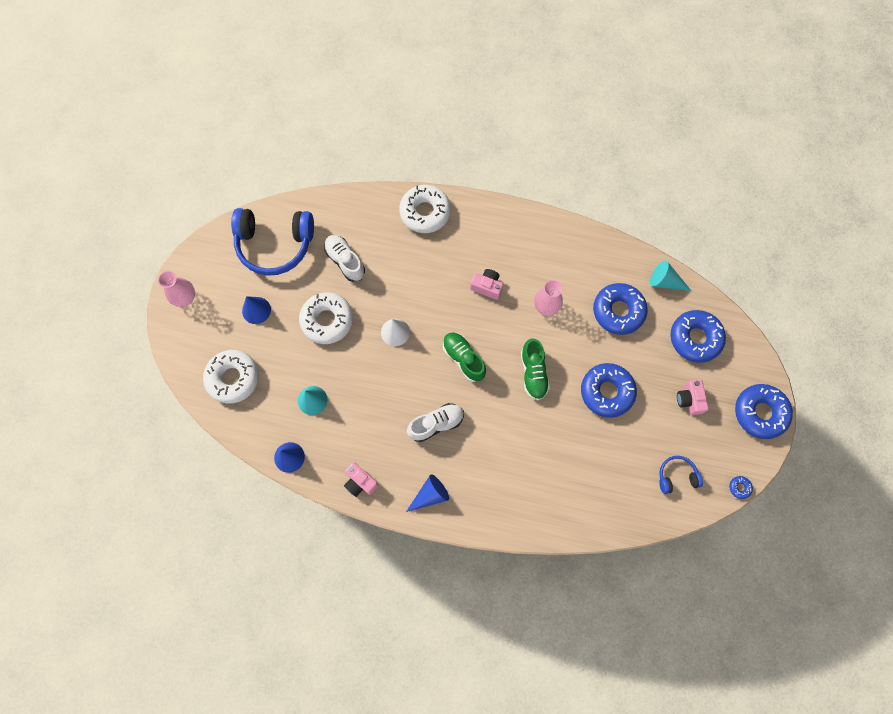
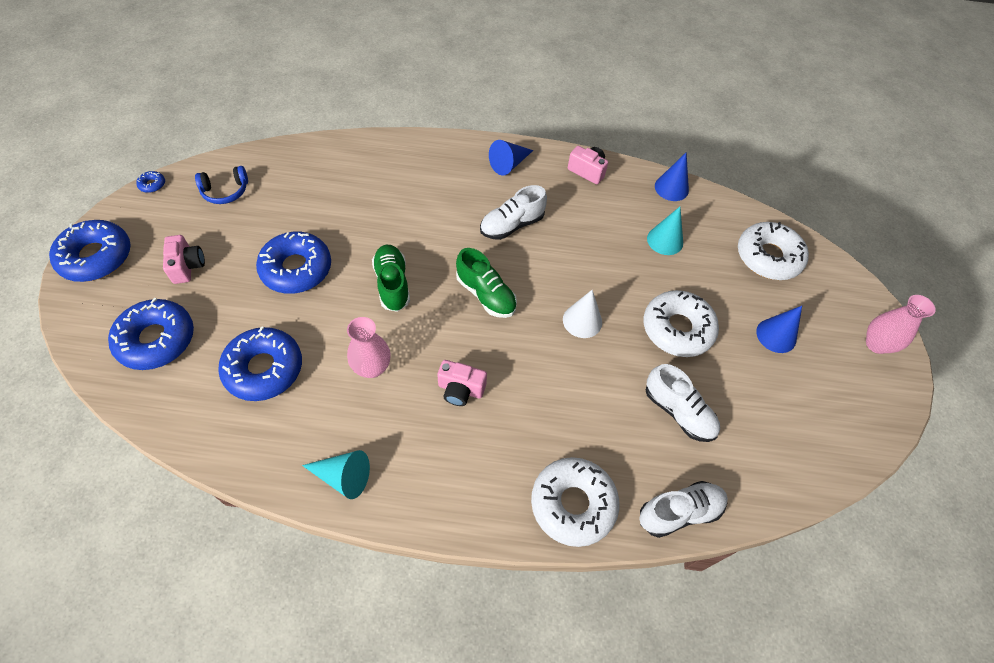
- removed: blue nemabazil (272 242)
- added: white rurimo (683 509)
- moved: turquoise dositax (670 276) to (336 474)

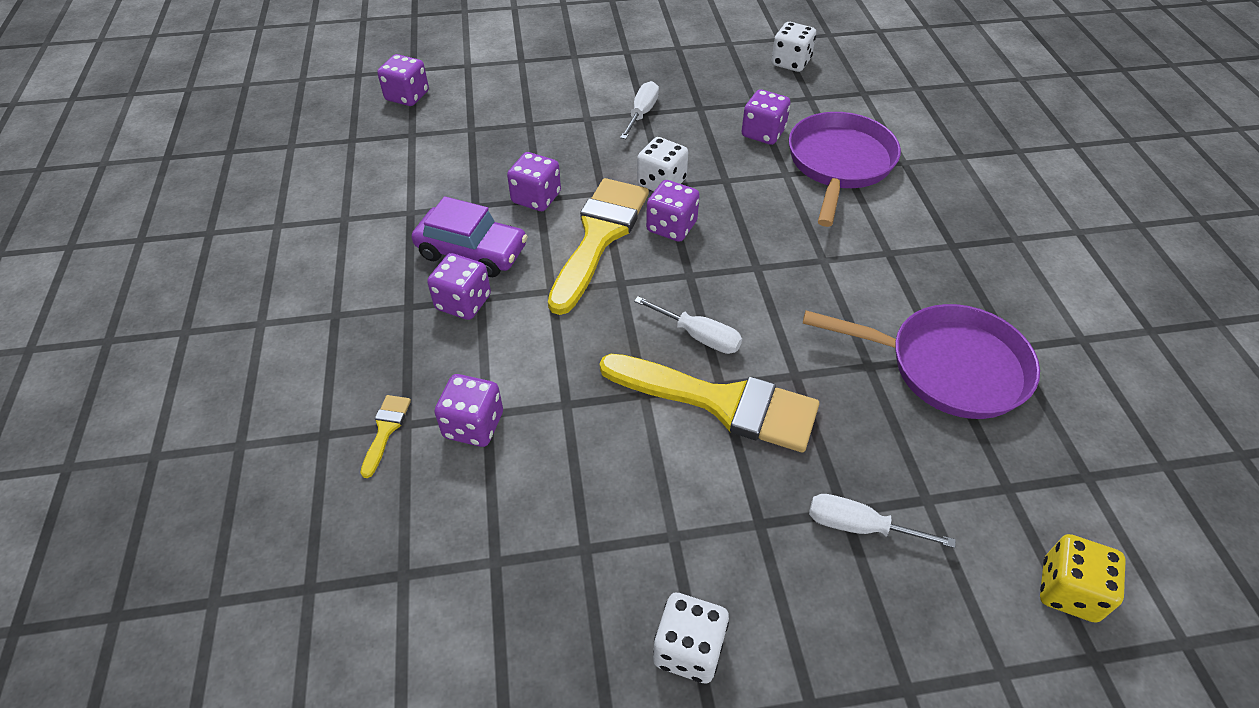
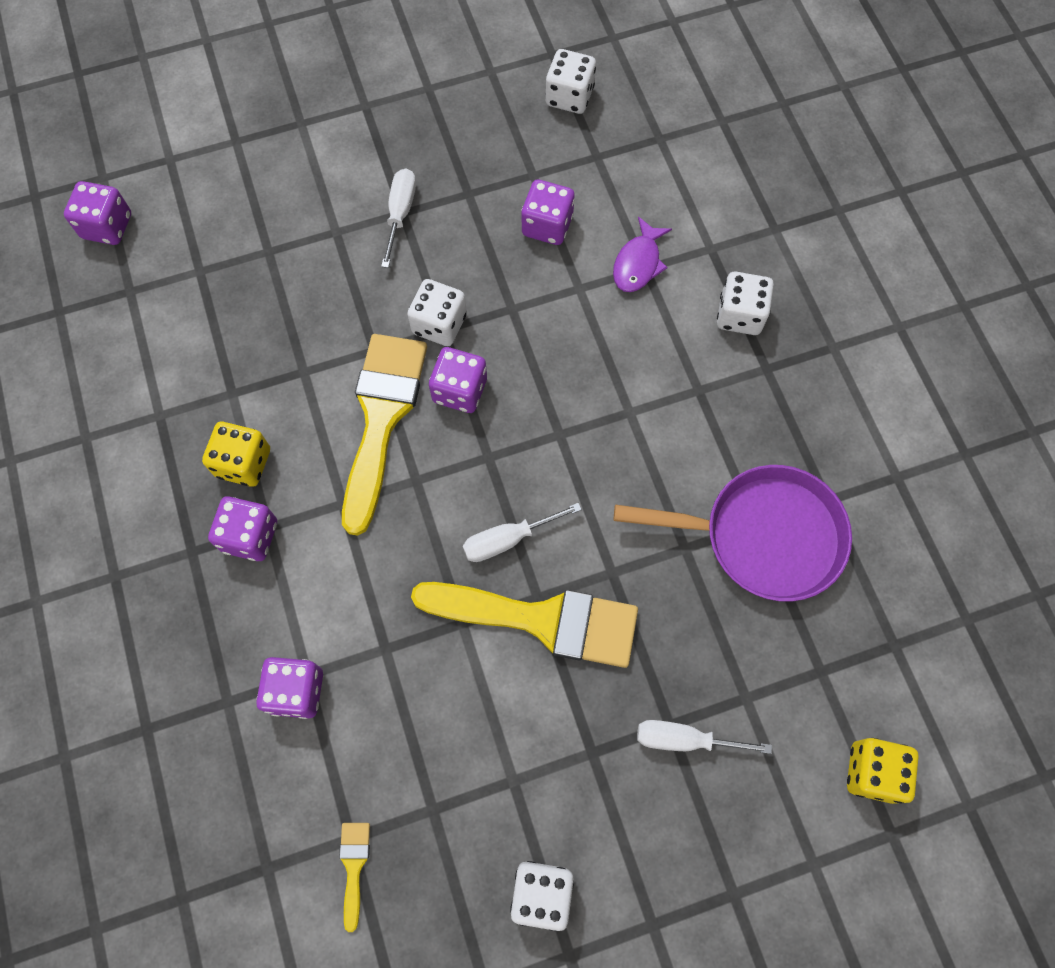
- removed: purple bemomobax (534 181)
- added: white bemomobax (745 303)
- moved: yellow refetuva (386 436) to (354 877)
- replaced: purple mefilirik (470 236) to yellow bemomobax (236 454)
- replaced: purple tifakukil (845 169) to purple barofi (642 254)
- turned: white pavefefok (688 325) = (522 532) 135 degrees clockwise

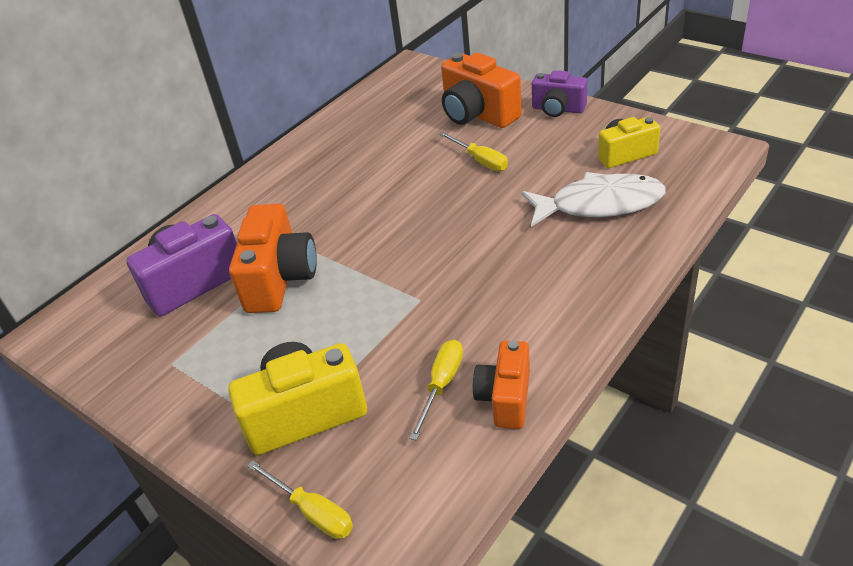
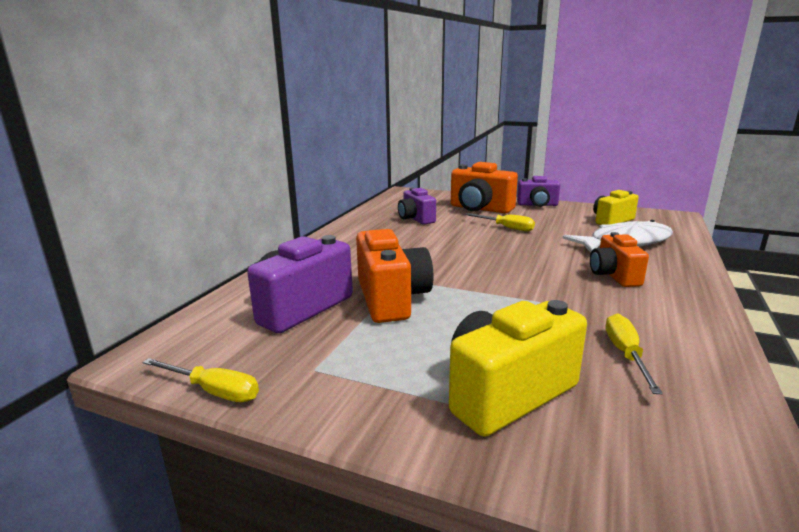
- added: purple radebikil (417 206)
- moved: yellow pavefefok (300 499) to (201 380)
- moved: orange radebikil (501 384) to (619 259)

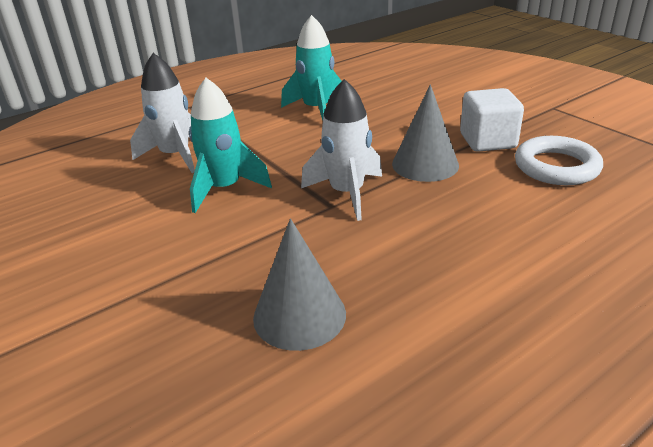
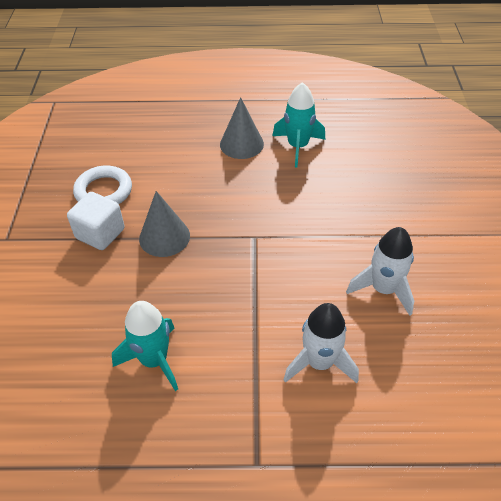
- moved: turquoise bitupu (230 145) to (299 124)
- moved: grey dositax (299 285) to (242 128)
- moved: white bitupu (341 150) to (380 271)

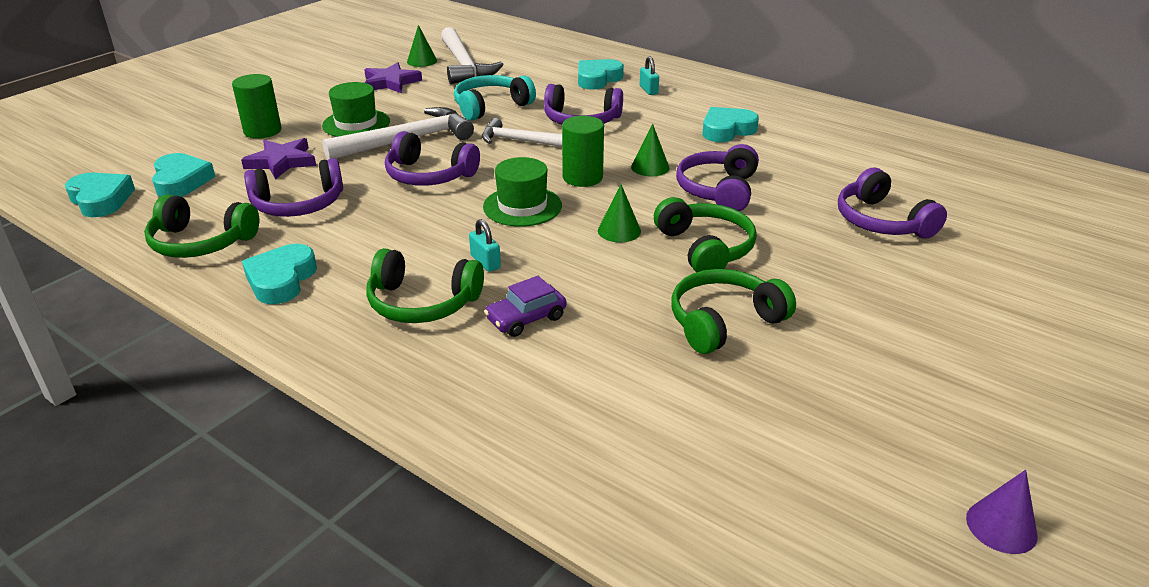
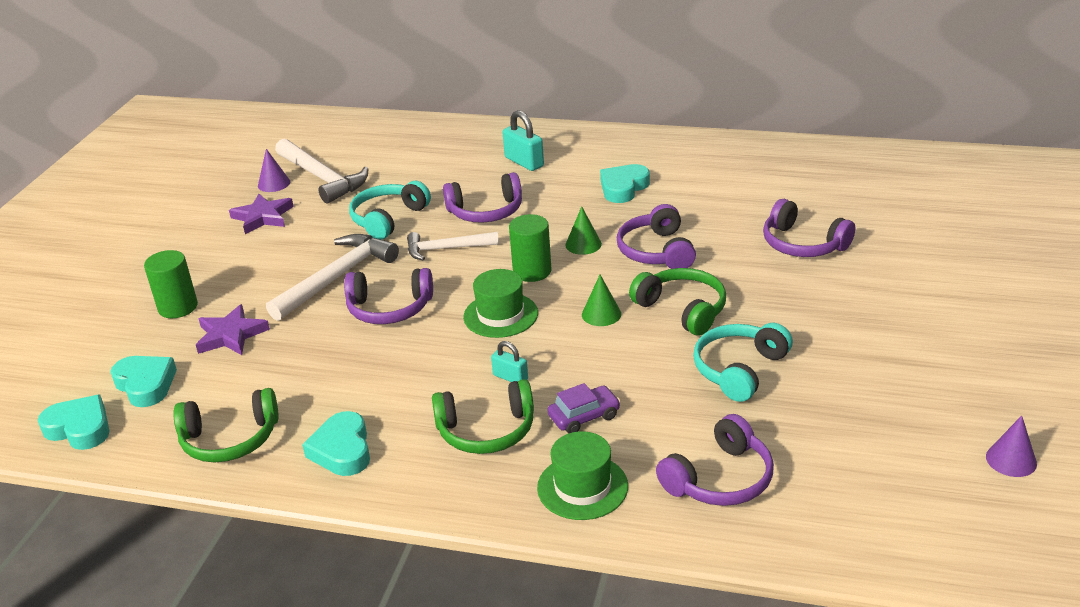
- removed: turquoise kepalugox (601 74)
- moved: purple nemabazil (293 187) to (715 460)
- moved: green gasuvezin (356 109) to (582 475)
- recoloured: green dositax (422 46) to purple dositax (274 170)
- recoloured: green nemabazil (733 311) to turquoise nemabazil (743 362)
- turned: purple mefilirik (525 306) = (583 408) 150 degrees counterclockwise
- resized: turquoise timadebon (649 75) = (523 140) x1.65

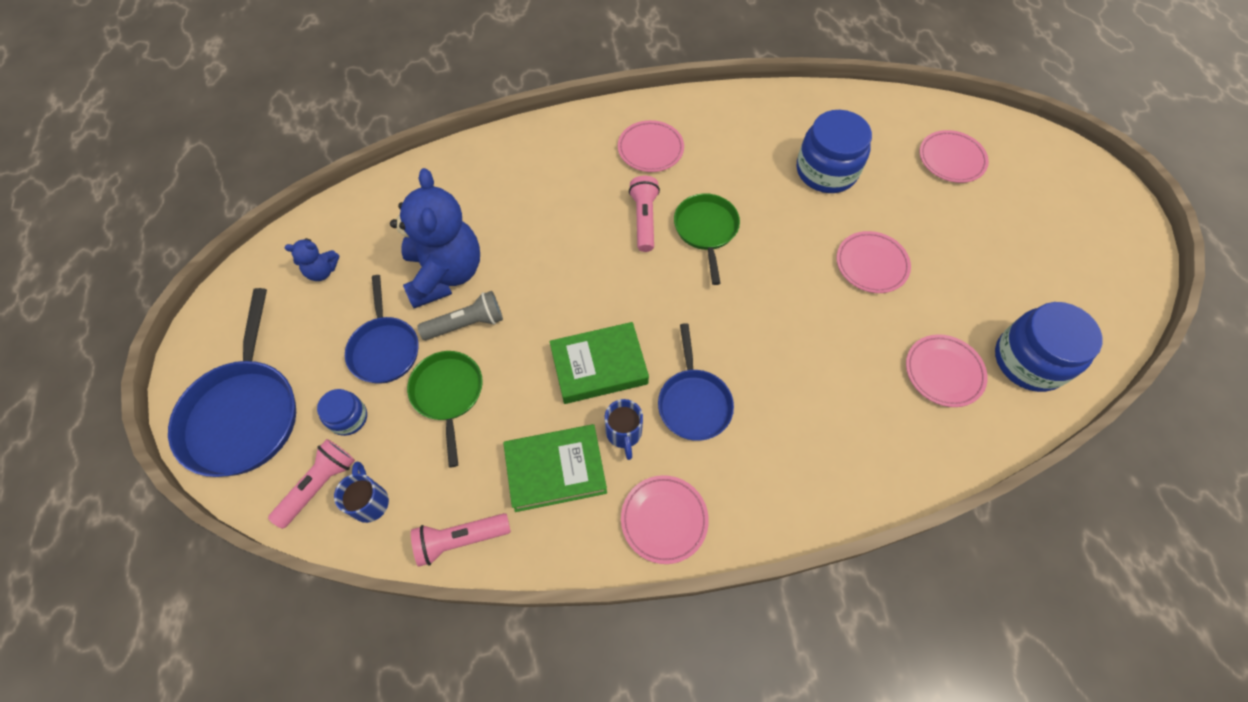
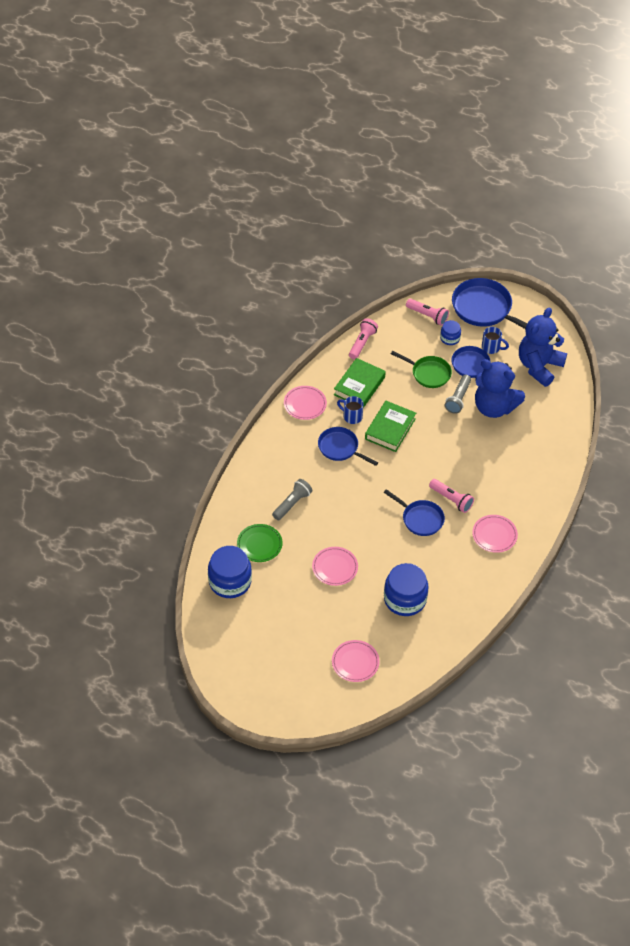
- added: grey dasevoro (292 499)
- moved: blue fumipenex (361 492) to (495 340)
- recoloured: green tifakukil (707 239) to blue tifakukil (414 512)
- recoloured: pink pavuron (947 370) to green pavuron (259 543)
- turned: pink dasevoro (311 484) = (427 312) 45 degrees counterclockwise
- resized: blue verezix (312 259) = (543 347) x2.25

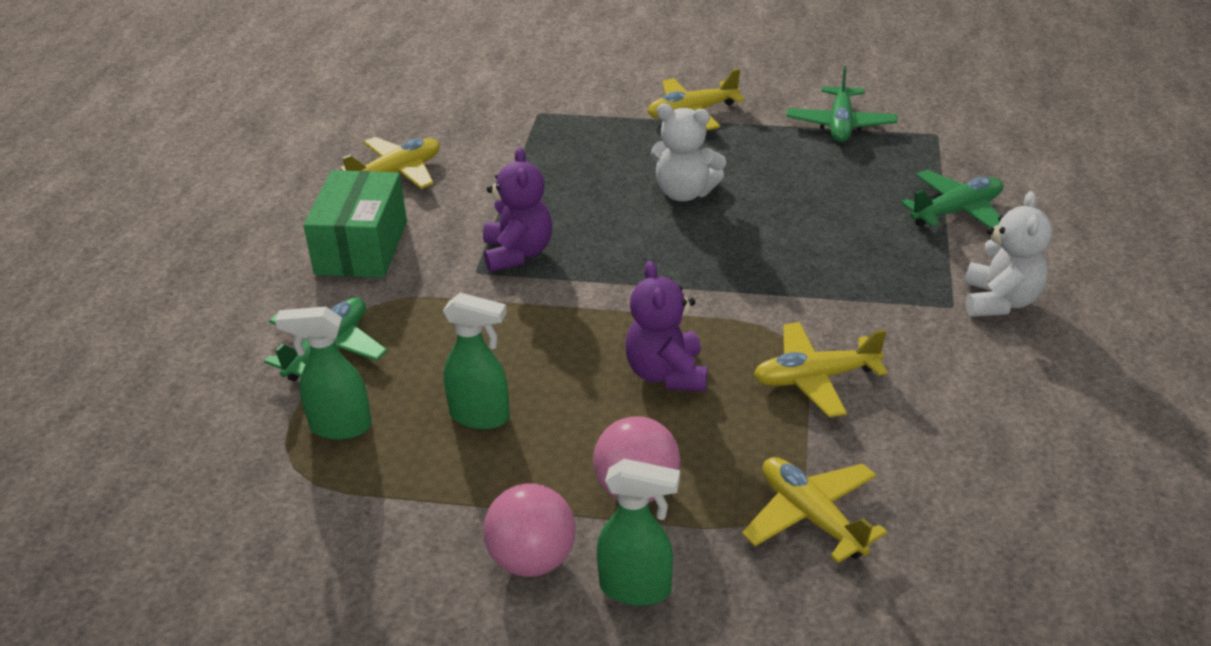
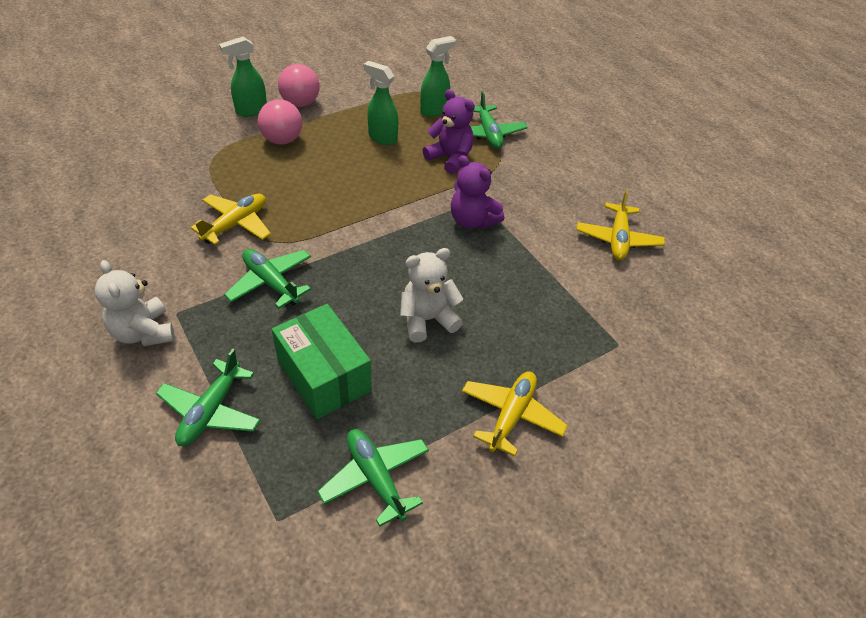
- removed: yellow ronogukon (814 510)
- added: green ronogukon (267 278)
- moved: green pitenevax (355 224) to (322 361)
- moved: purple verezix (666 326) to (449 131)
- turned: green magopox (476 361) = (380 103) 60 degrees clockwise

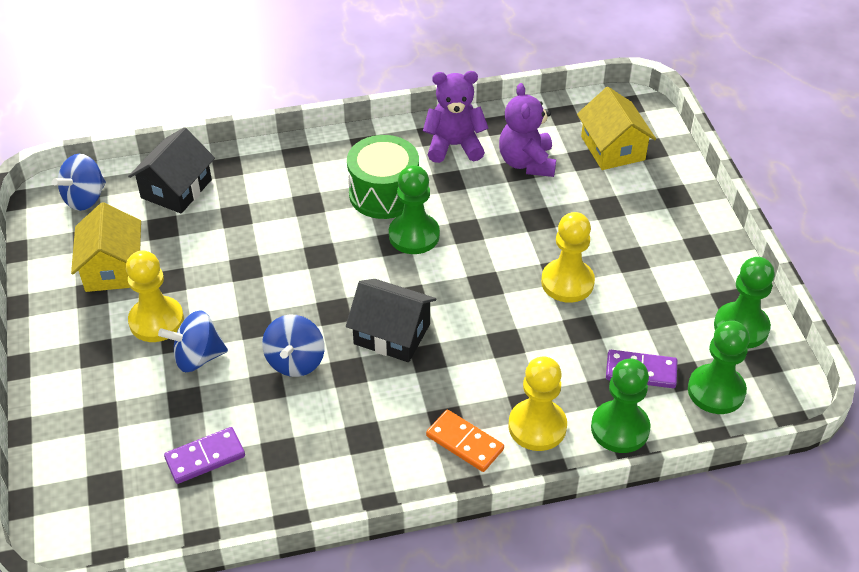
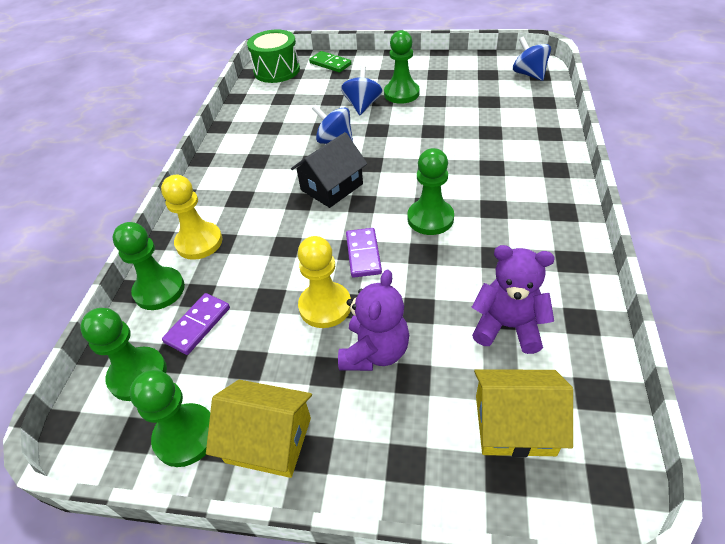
- removed: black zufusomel (171 170)
- removed: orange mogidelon (465 441)
- added: green mogidelon (330 62)
- moved: yellow zufusomel (106 247) to (259 429)
- moved: purple mogidelon (204 455) to (364 253)
- moved: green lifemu (383 177) to (273 56)
- moved: purple verezix (455 117) to (373 320)
- recoloured: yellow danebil (155 296) to green danebil (402 67)

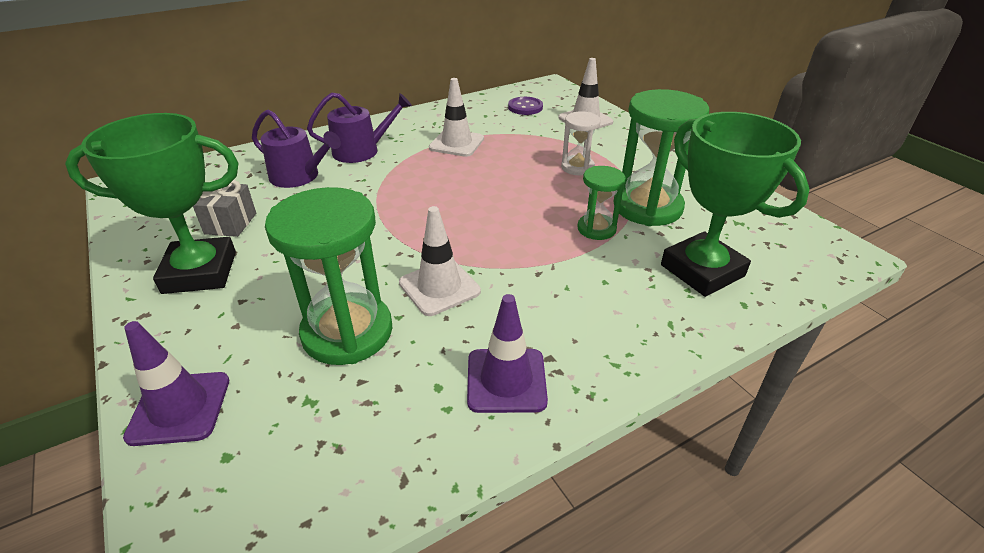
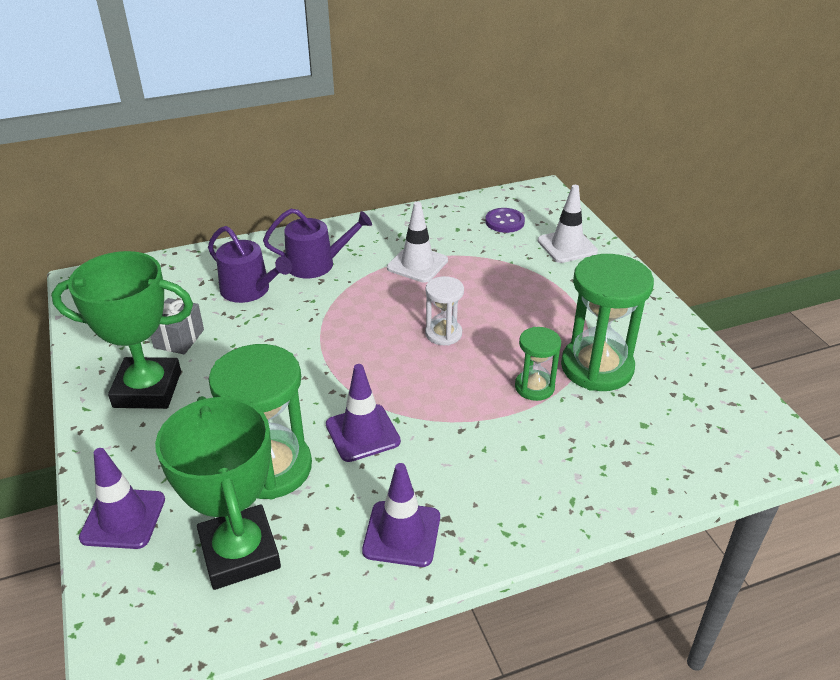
- moved: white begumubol (581 143) to (444 310)
- moved: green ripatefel (735 204) to (218 493)
- recoloured: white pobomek (440 261) to purple pobomek (363 413)

